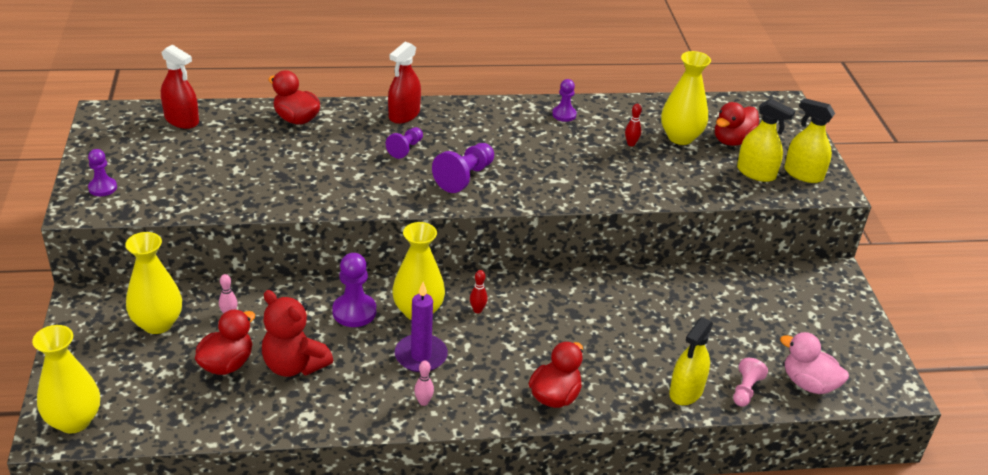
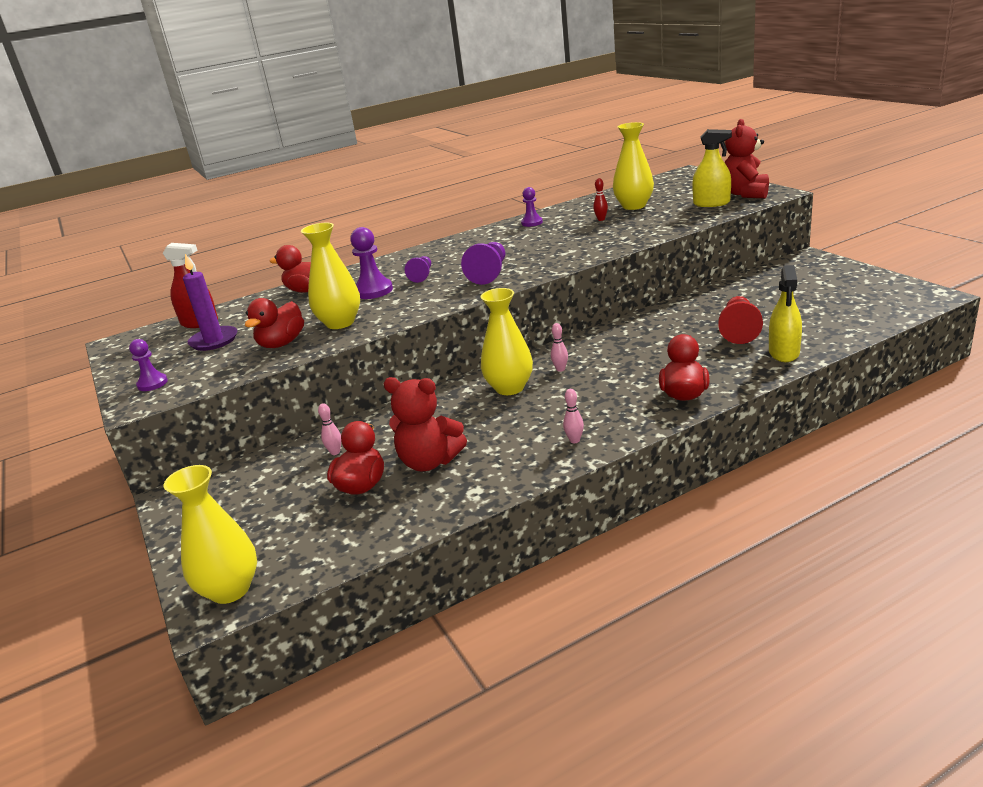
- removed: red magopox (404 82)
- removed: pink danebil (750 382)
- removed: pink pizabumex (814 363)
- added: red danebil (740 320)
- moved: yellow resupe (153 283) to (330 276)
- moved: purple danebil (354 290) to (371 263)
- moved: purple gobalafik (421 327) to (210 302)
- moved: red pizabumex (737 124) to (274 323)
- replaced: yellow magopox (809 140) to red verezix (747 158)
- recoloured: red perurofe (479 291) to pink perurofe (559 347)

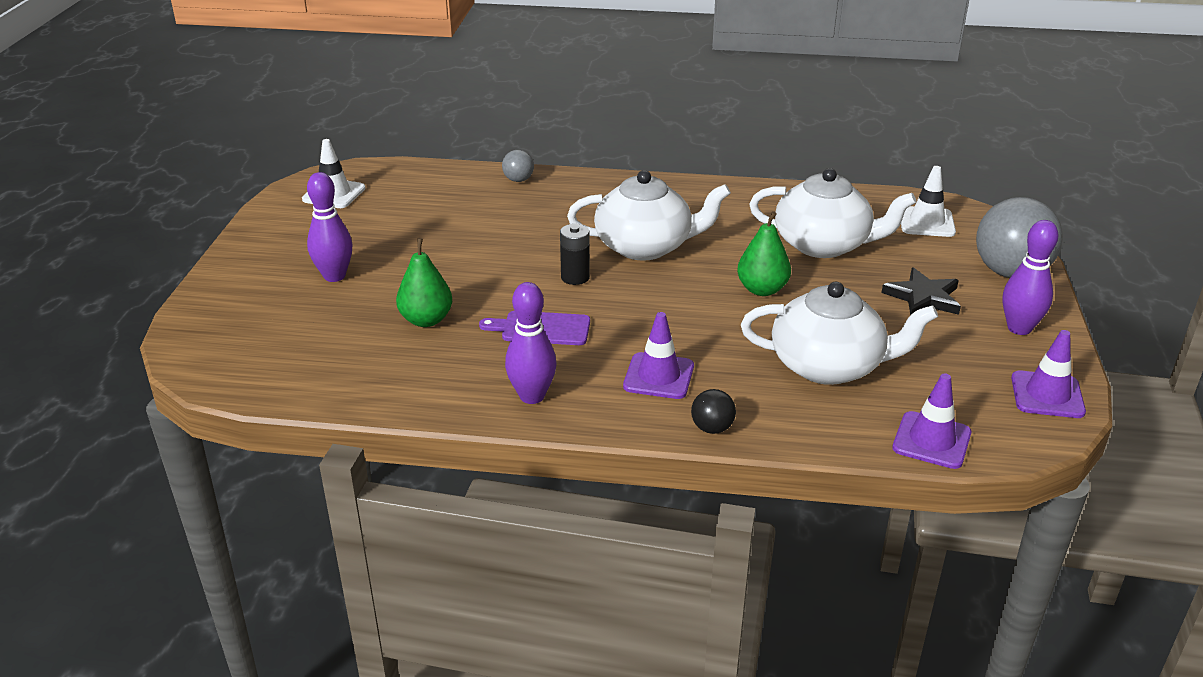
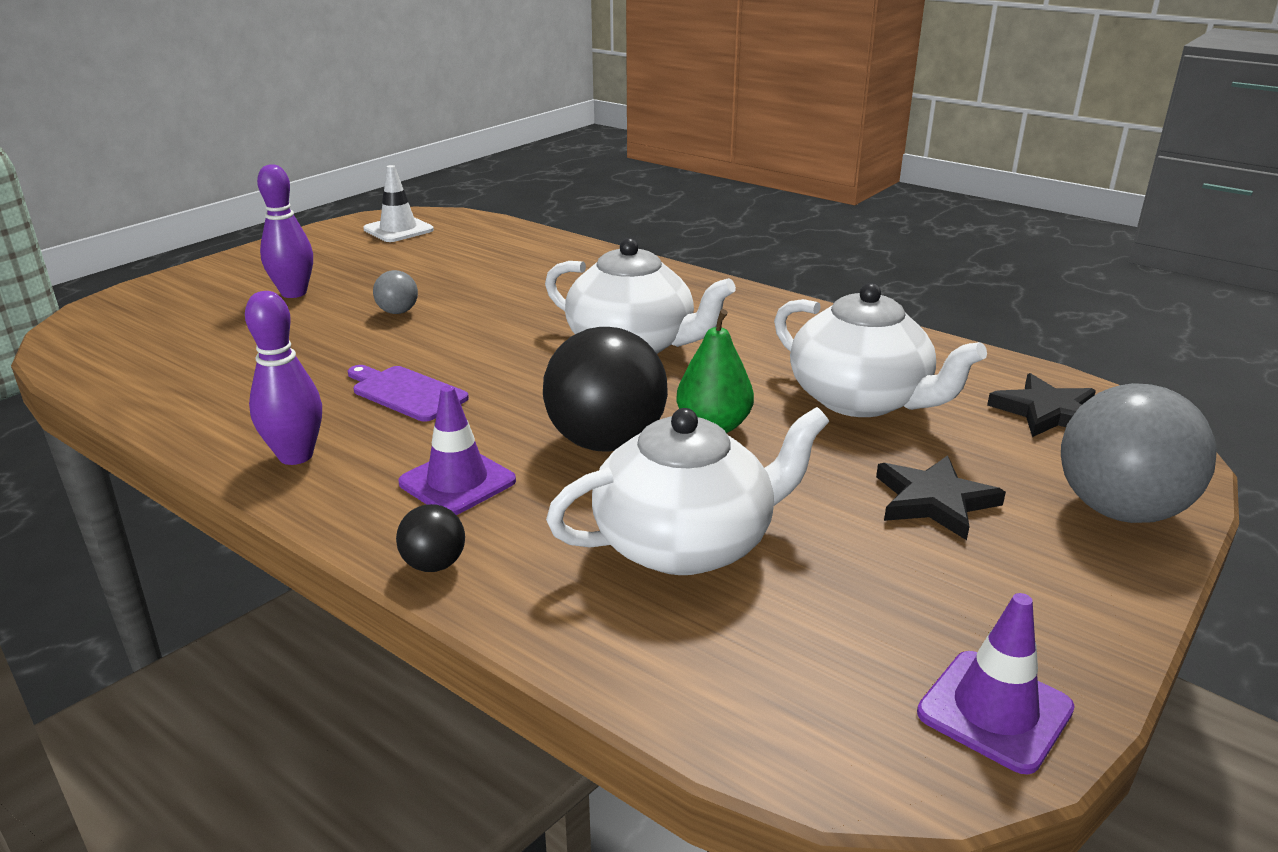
- removed: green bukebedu (424 282)
- removed: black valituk (575 254)
- removed: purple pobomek (931 421)
- removed: purple perurofe (1030 277)
- added: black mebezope (605 389)
- moved: grey mebezope (518 166) to (395 292)
- replaced: white pobomek (928 201) to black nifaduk (1041 405)
- turned: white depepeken (839 333) = (687 491) 60 degrees counterclockwise

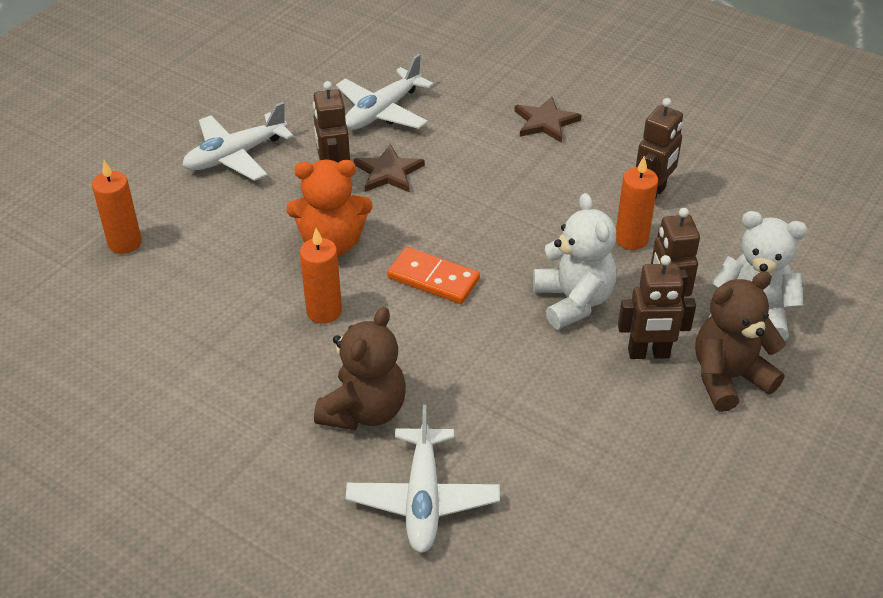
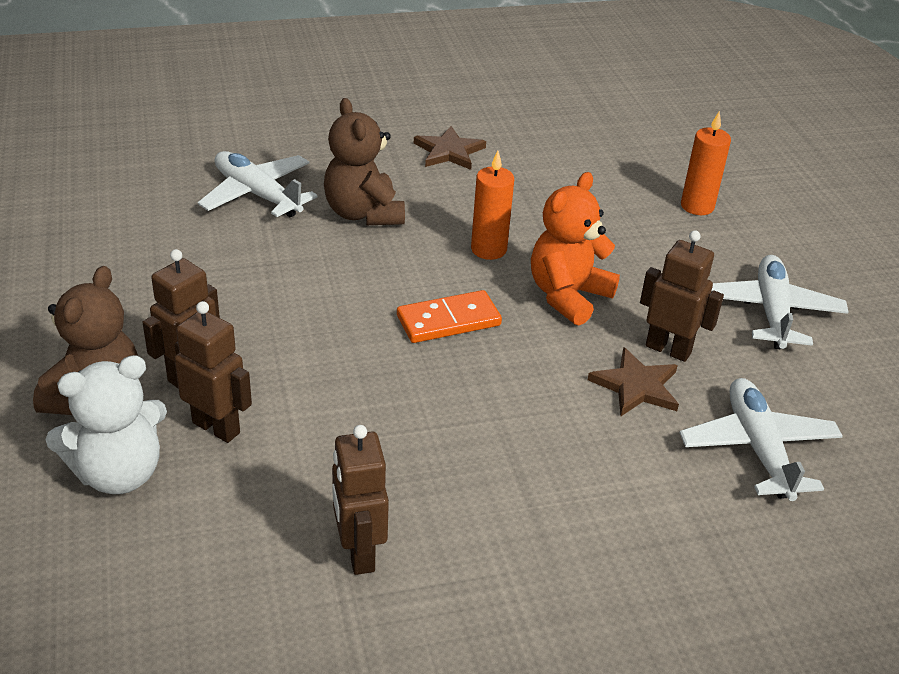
- removed: white verezix (575 261)
- removed: orange gobalafik (637 203)
- moved: brown nifaduk (548 119) to (450 148)

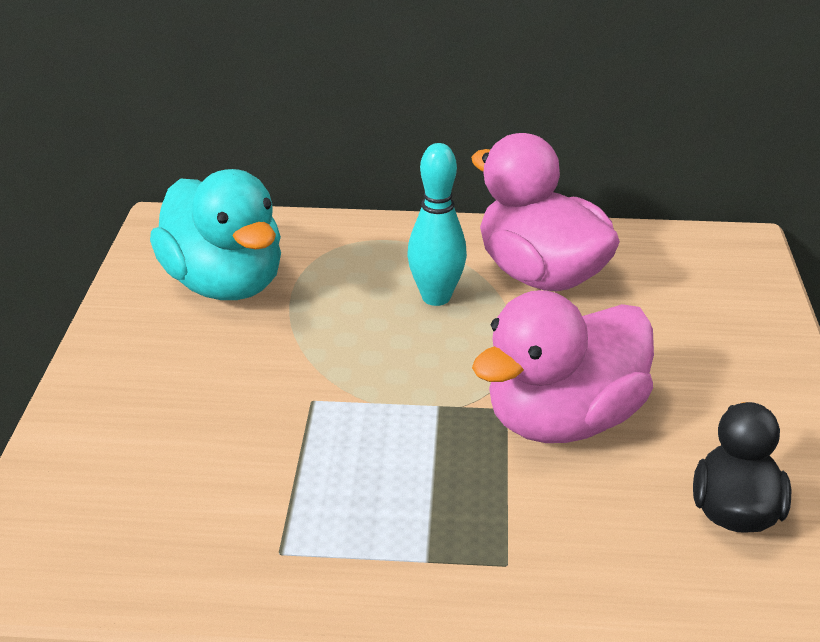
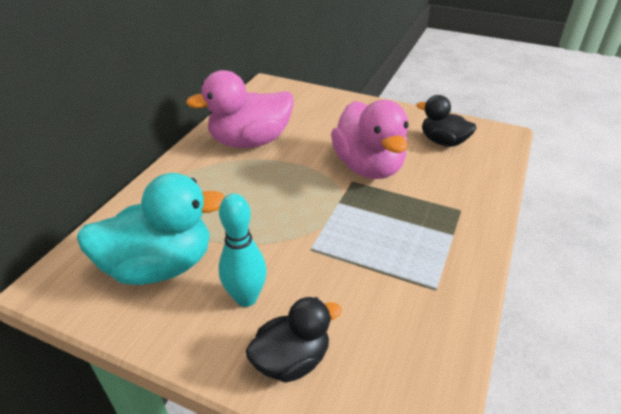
- added: black pizabumex (294 340)
- moved: turquoise perurofe (437 224) to (243 250)

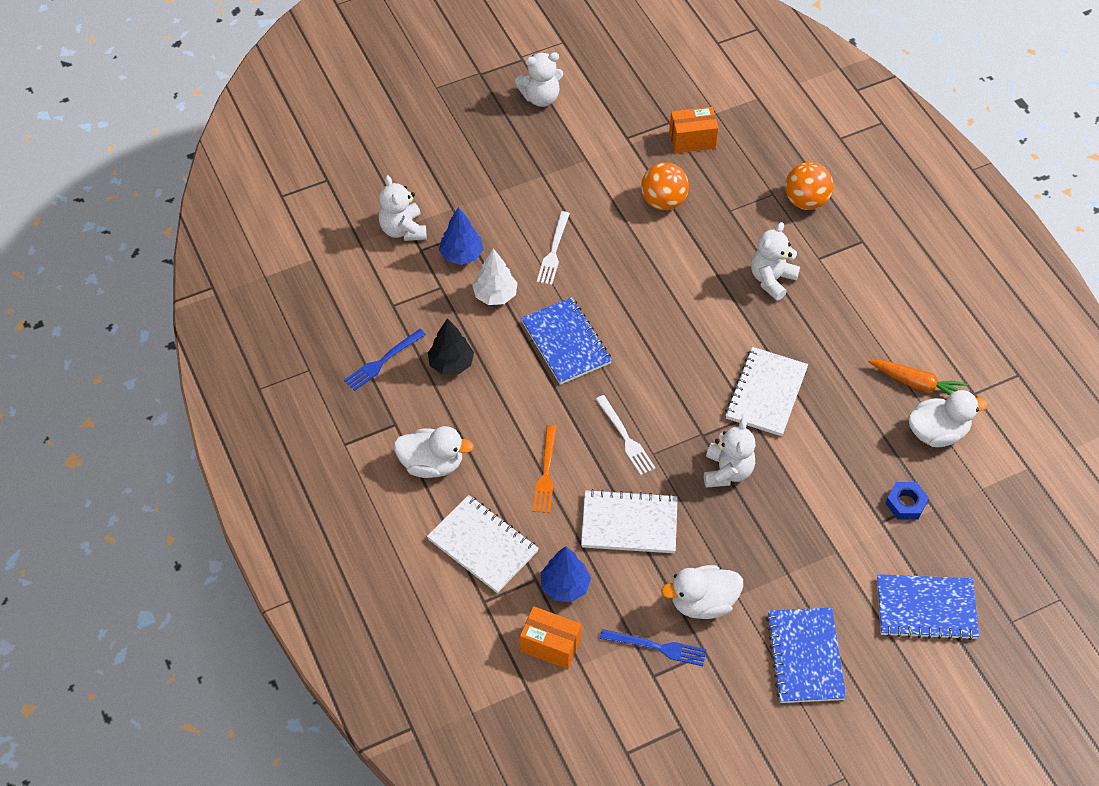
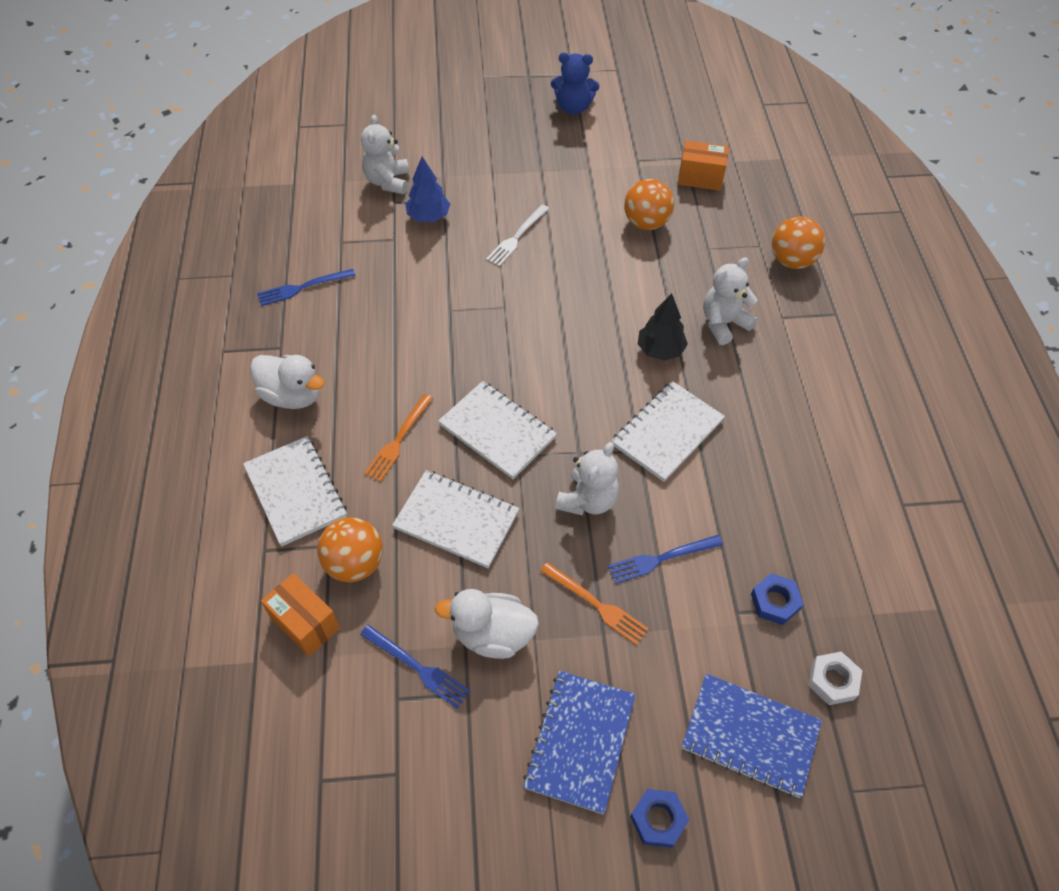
- removed: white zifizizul (494 276)
- removed: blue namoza (566 341)
- removed: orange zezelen (918 377)
- removed: white pizabumex (948 418)
- added: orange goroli (594 603)
- added: blue goroli (665 559)
- added: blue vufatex (659 818)
- added: white vufatex (835 678)
- moved: black zifizizul (451 346) to (663 327)
- replaced: blue zifizizul (566 574) to orange mebezope (350 549)
- replaced: white goroli (626 435) to white namoza (497 430)
- recoloured: white verezix (539 79) to blue verezix (575 84)

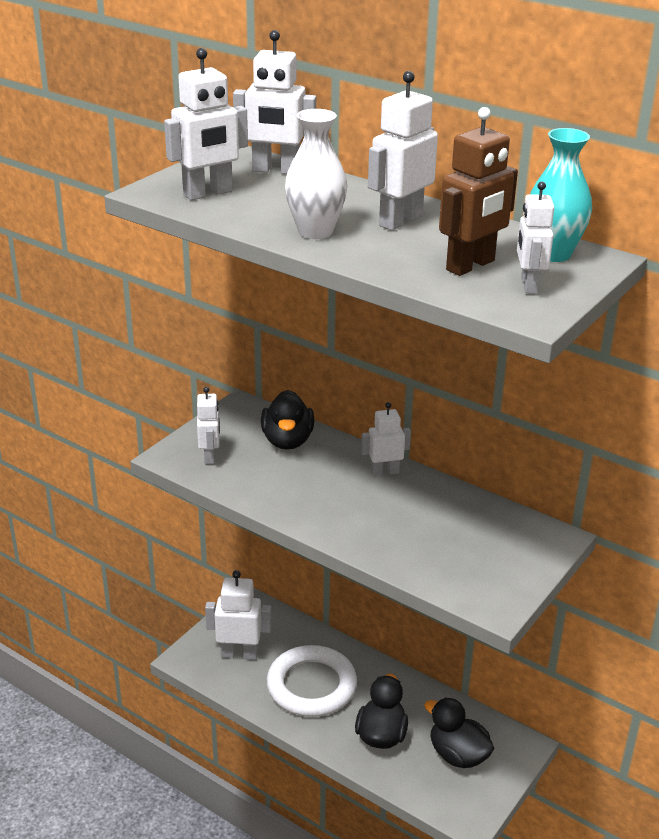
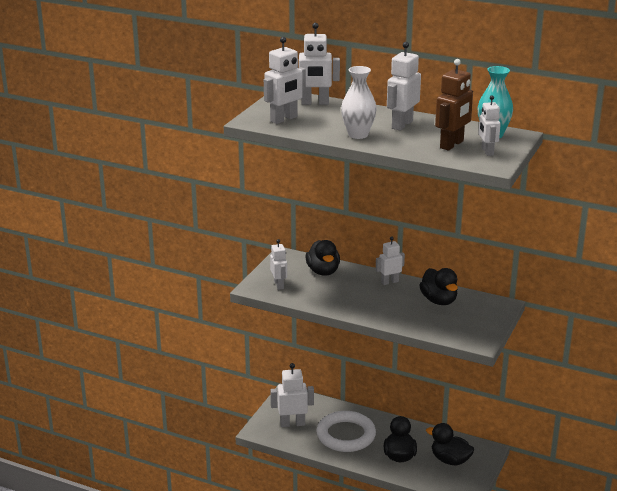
- added: black pizabumex (438 286)

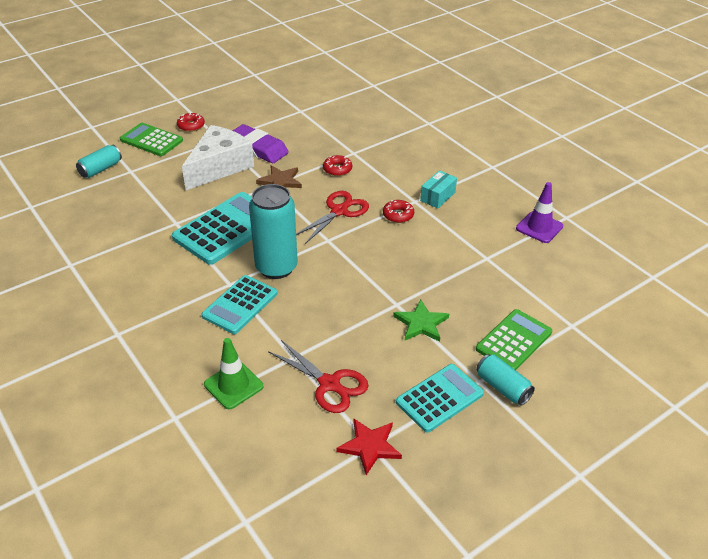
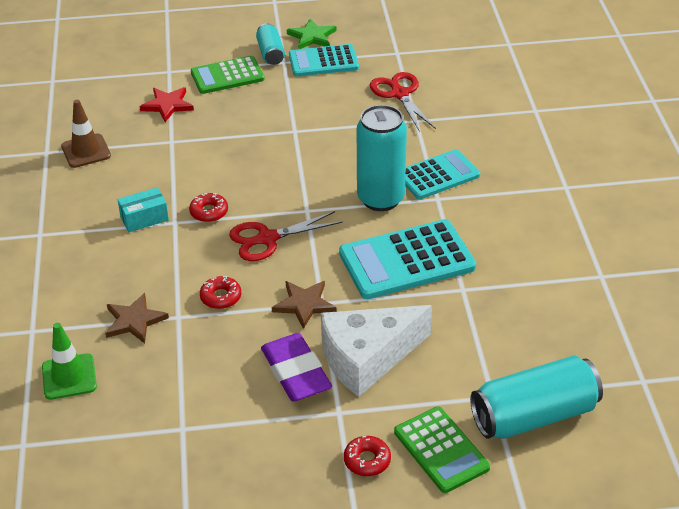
- added: brown nifaduk (137 318)
- moved: green pobomek (233 373) to (69 361)
- moved: red nifaduk (369 447) to (166 104)
- moved: green nifaduk (421 321) to (311 34)
- recoloured: purple pobomek (539 212) to brown pobomek (86 134)
- resized: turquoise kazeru (99 161) = (536 397) x1.85

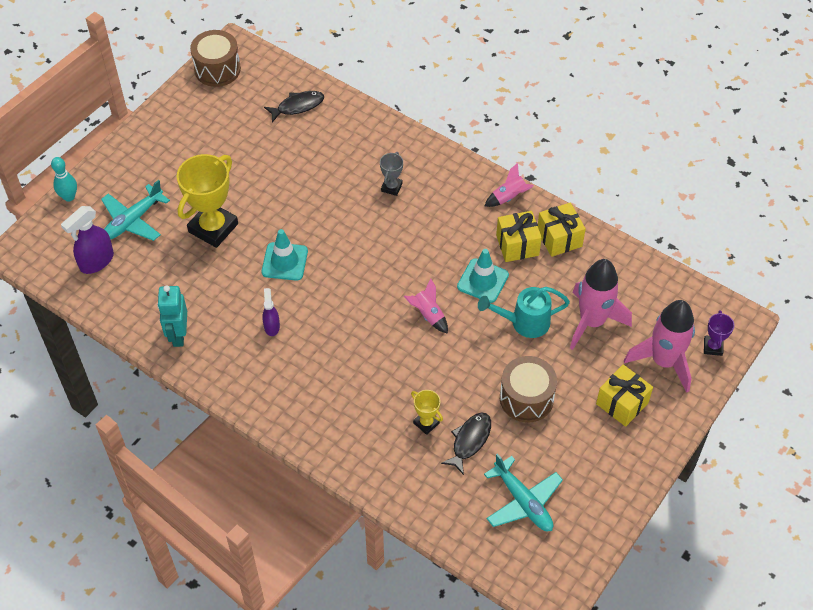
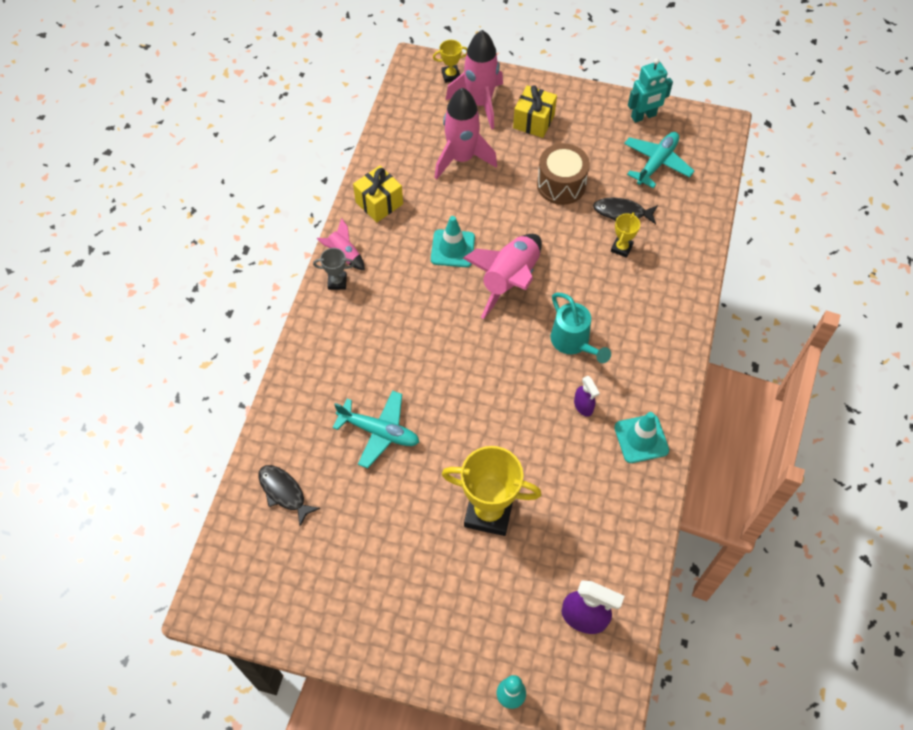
- removed: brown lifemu (215 58)
- removed: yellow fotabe (519 236)
- moved: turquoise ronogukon (135 210) to (375 429)
- moved: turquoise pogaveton (172 316) to (650 90)
- moved: turquoise pobomek (285 255) to (641 437)
- moved: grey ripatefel (391 174) to (334 269)
- moved: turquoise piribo (524 312) to (581 328)
- recoloured: purple ripatefel (719 333) to yellow ripatefel (450 61)
- turned: purple magopox (271 312) = (587 396) 90 degrees counterclockwise
- resized: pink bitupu (426 306) = (502 276) x2.00

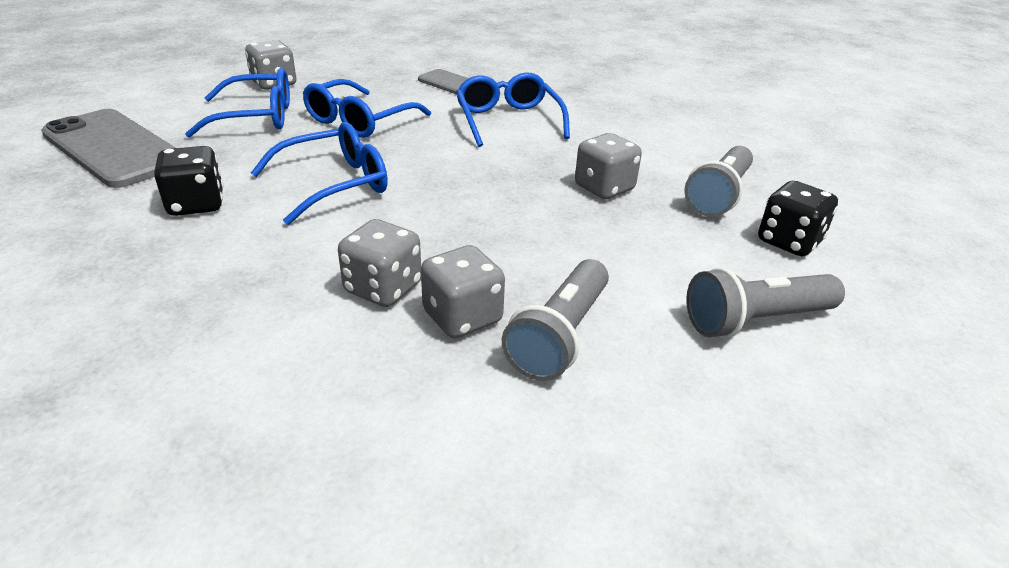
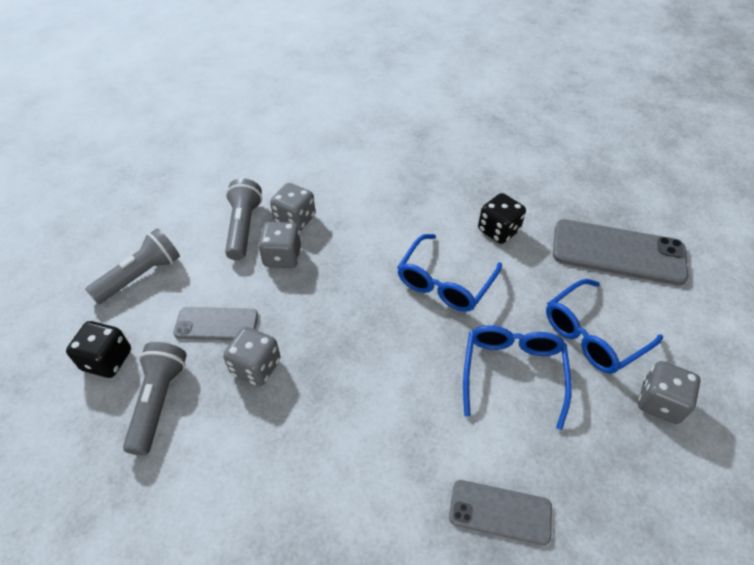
- removed: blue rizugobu (513 109)
- added: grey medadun (215 323)
- moved: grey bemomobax (379 263) to (279 245)

